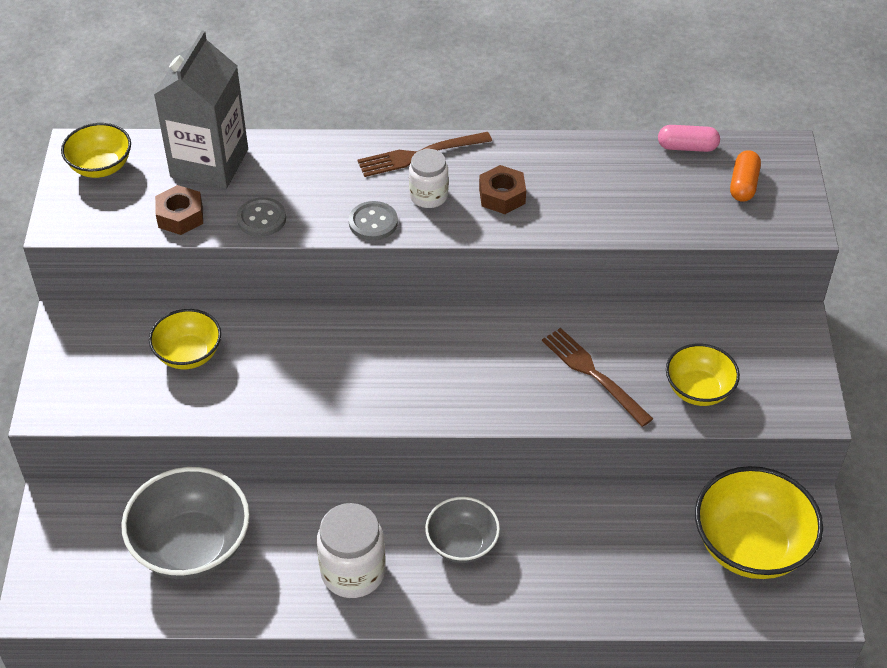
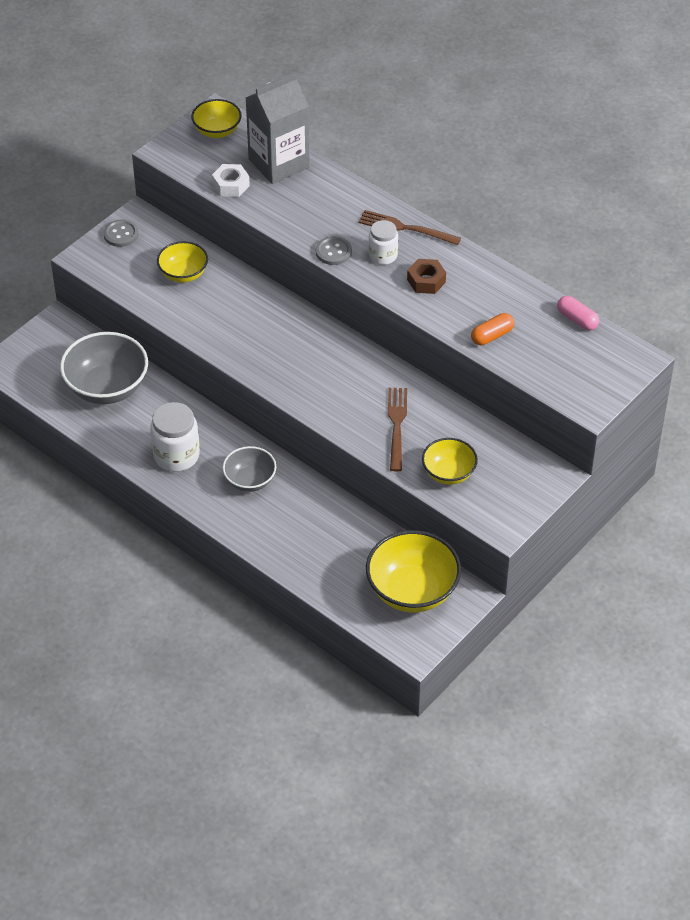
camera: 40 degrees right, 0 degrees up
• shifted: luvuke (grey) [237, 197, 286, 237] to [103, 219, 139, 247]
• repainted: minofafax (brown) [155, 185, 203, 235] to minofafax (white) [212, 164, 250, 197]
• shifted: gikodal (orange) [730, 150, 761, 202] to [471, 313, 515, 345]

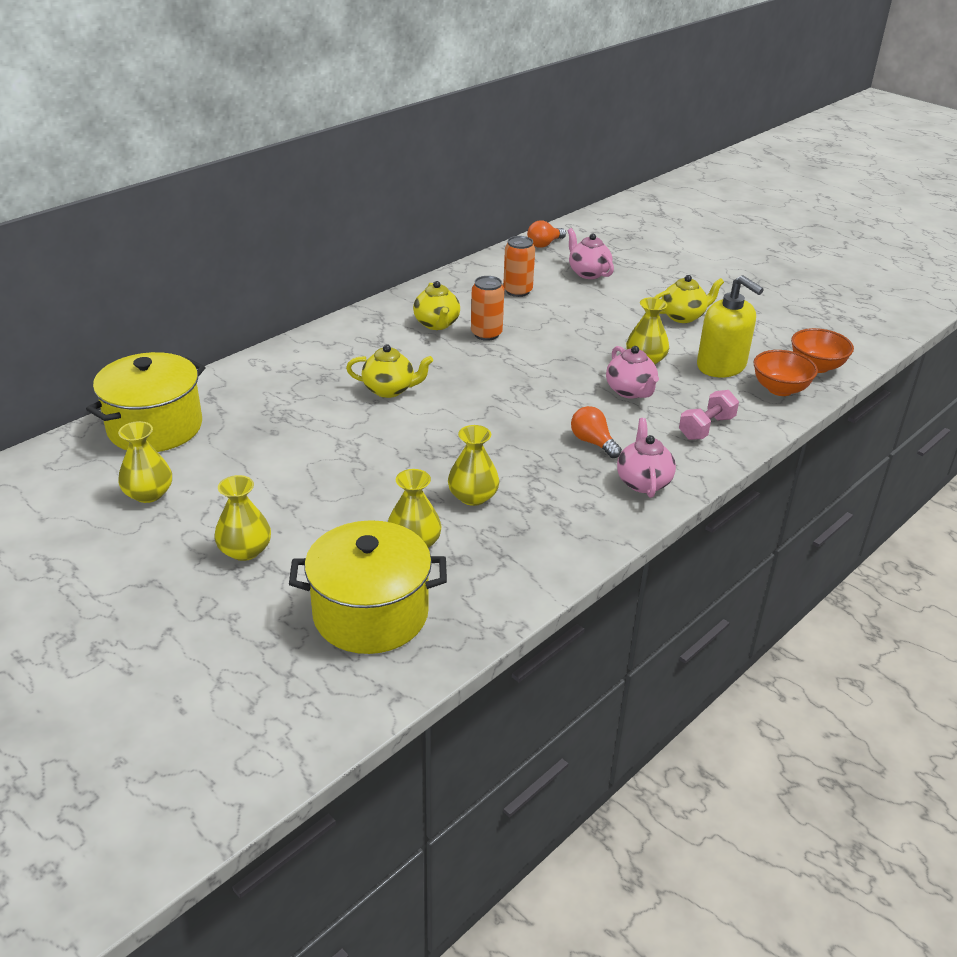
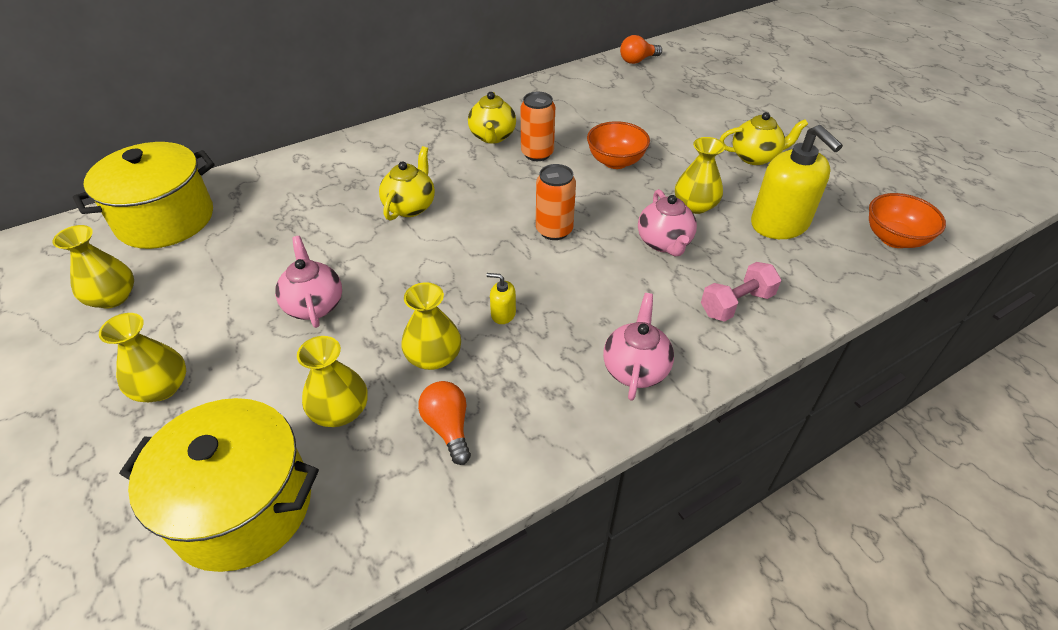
camera: 15 degrees right, 10 degrees up
• shifted: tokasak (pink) [567, 228, 614, 279] to [275, 236, 342, 328]
• rotated: tokasak (yellow) [346, 344, 433, 398] = [379, 146, 435, 221] 90 degrees counterclockwise
• shifted: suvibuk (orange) [571, 406, 622, 458] to [418, 381, 471, 465]
• new: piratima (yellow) [486, 273, 516, 324]
• shifted: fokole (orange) [503, 236, 535, 297] to [536, 164, 576, 240]
• shifted: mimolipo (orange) [754, 350, 818, 396] to [587, 121, 650, 169]

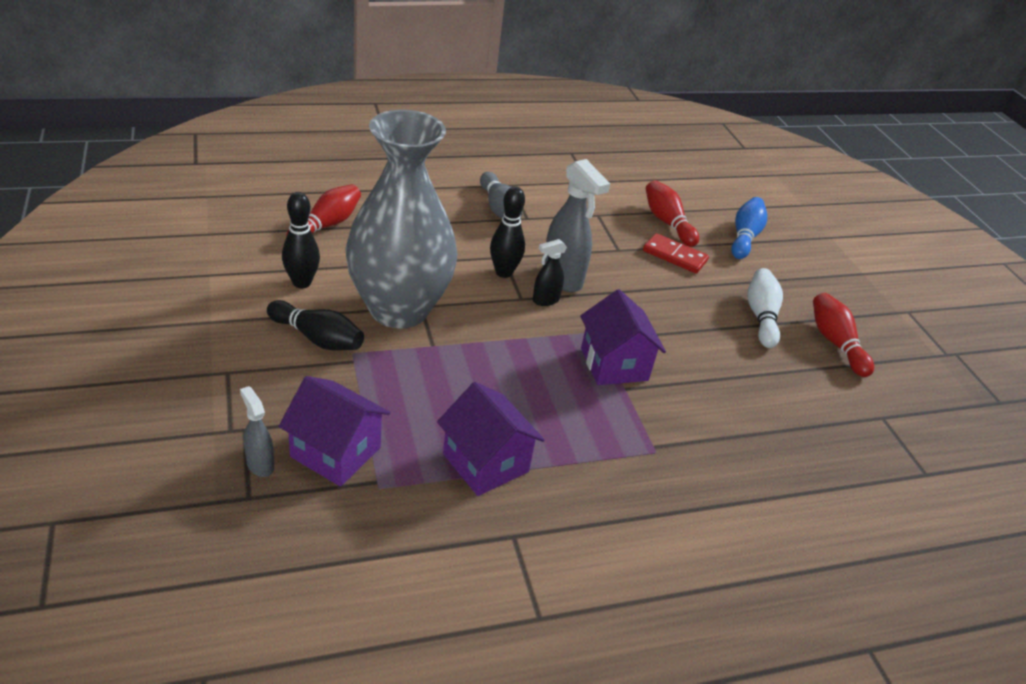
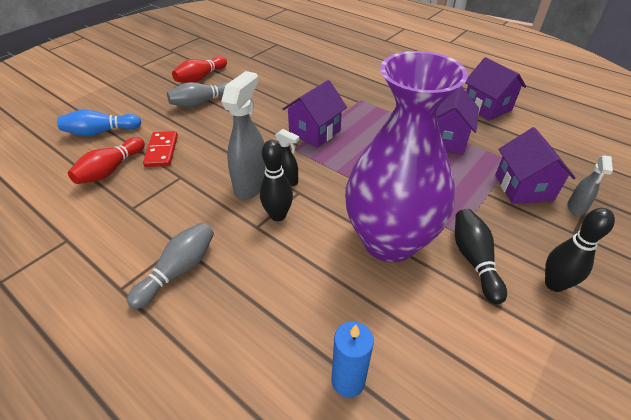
camera: 120 degrees left, 5 degrees up
• repainted: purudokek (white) [747, 268, 783, 348] to purudokek (grey) [167, 82, 228, 107]
• swapped: purudokek (red) [286, 184, 361, 237] to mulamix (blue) [332, 321, 374, 398]
• repainted: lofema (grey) [345, 110, 457, 329] to lofema (purple) [345, 51, 468, 263]
• new: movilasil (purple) [465, 57, 526, 121]
• shifted: purudokek (black) [282, 192, 320, 288] to [545, 208, 615, 292]

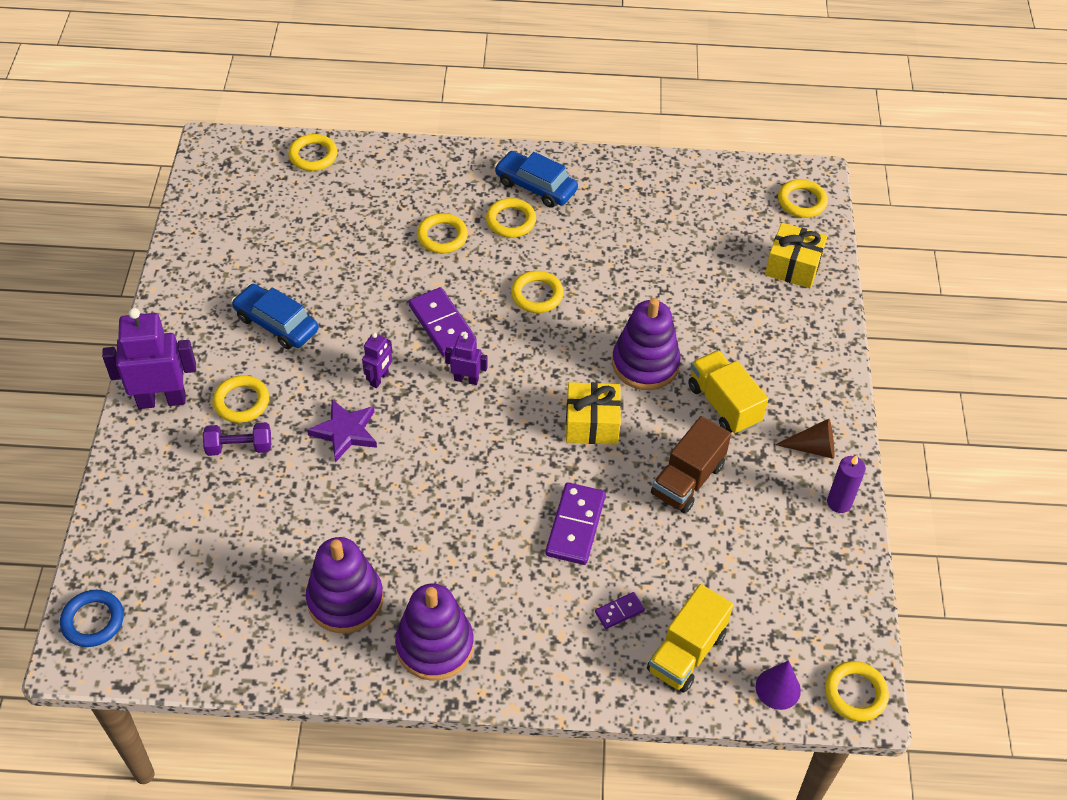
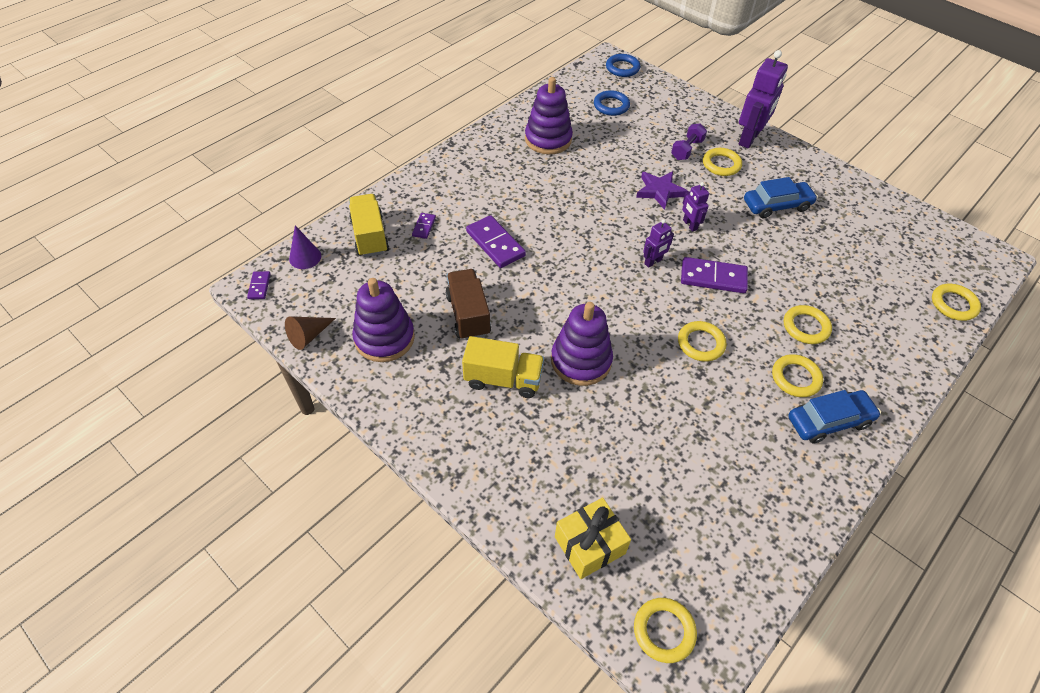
camera: 130 degrees right, 0 degrees up
• swapped: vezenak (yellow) [825, 661, 889, 721] to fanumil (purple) [247, 271, 271, 299]
• shifted: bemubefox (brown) [775, 419, 834, 459] to [285, 316, 336, 350]
• shifted: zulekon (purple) [395, 584, 474, 681] to [352, 278, 415, 362]
• new: vezenak (blue) [594, 90, 630, 116]
• gone: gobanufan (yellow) [566, 382, 621, 445]
• gone: mulamix (purple) [827, 455, 866, 513]

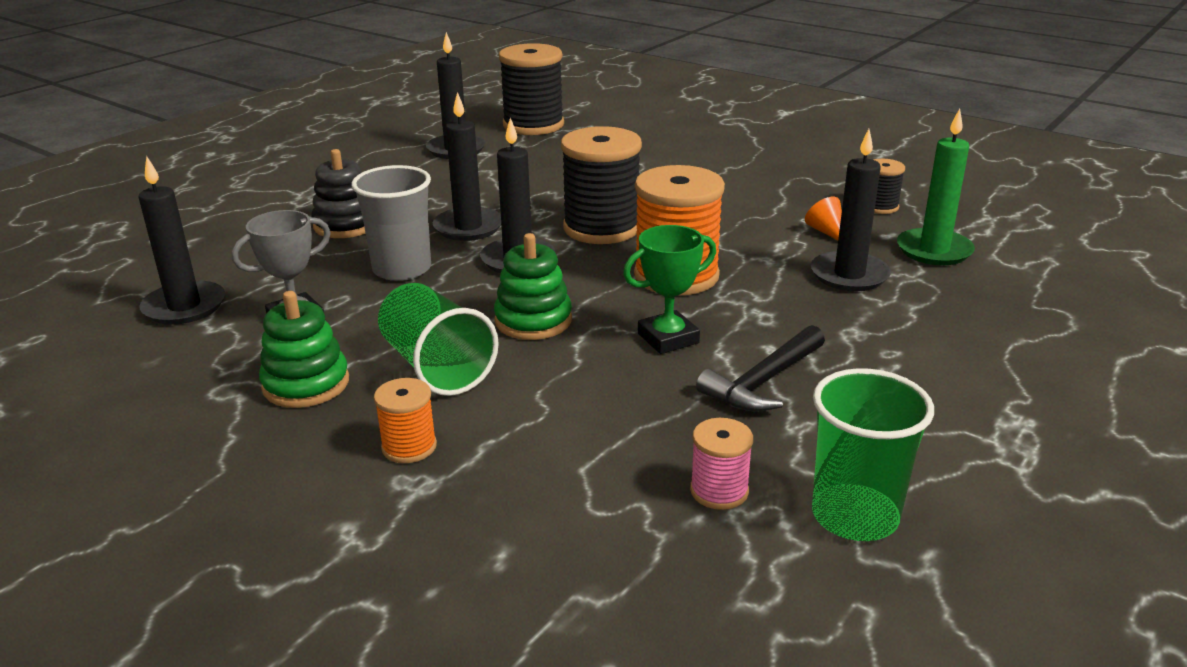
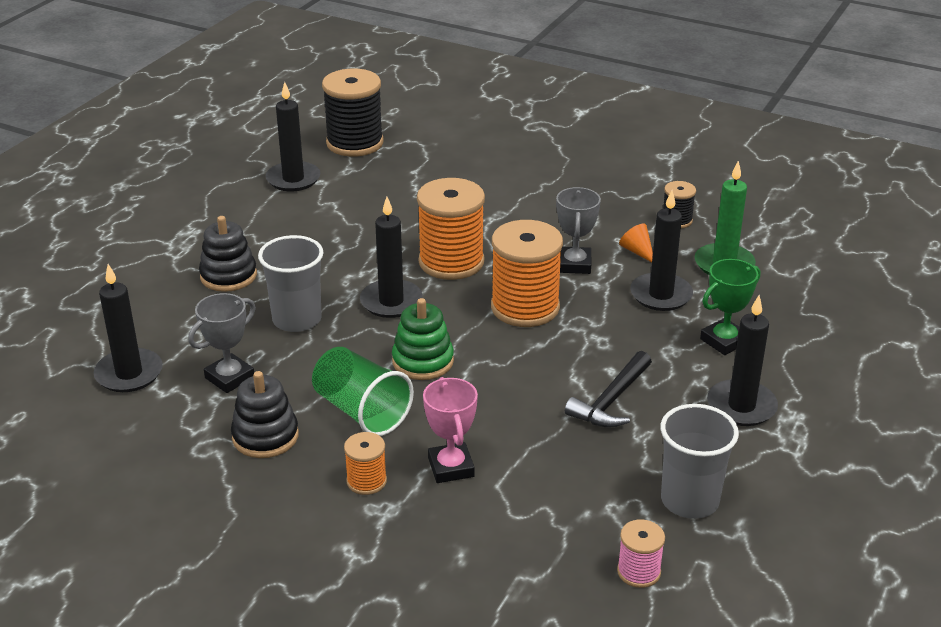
camera: 10 degrees left, 5 degrees up
• repainted: zulekon (green) [259, 291, 349, 408] to zulekon (black) [231, 371, 299, 458]
• repainted: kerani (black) [561, 126, 642, 244] to kerani (orange) [417, 178, 485, 280]
• new: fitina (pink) [423, 377, 478, 483]
• new: fitina (grey) [556, 187, 601, 274]
• shifted: kerani (pink) [690, 418, 753, 510] to [617, 519, 665, 588]
• repainted: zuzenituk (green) [812, 368, 934, 541] to zuzenituk (grey) [660, 404, 739, 519]
• shifted: fitina (green) [623, 225, 716, 354] to [700, 259, 760, 355]
• shifted: mulamix (black) [433, 92, 501, 241] to [707, 295, 778, 426]

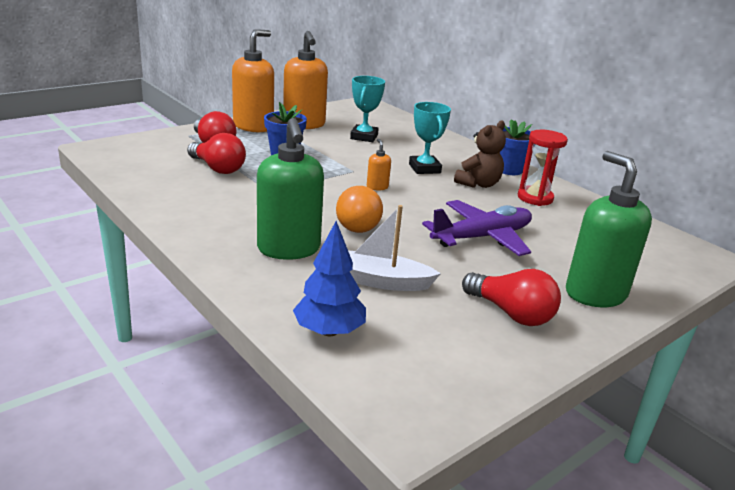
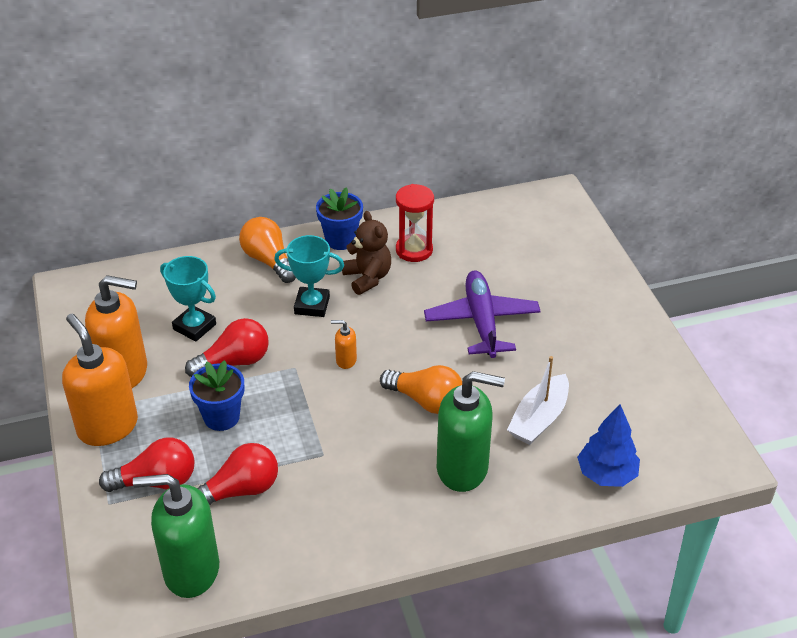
camera: 65 degrees left, 15 degrees up
• shifted: piratima (green) [566, 151, 652, 307] to [133, 474, 219, 598]
• shifted: suvibuk (red) [462, 269, 561, 326] to [185, 318, 269, 377]
• new: suvibuk (orange) [239, 217, 296, 283]

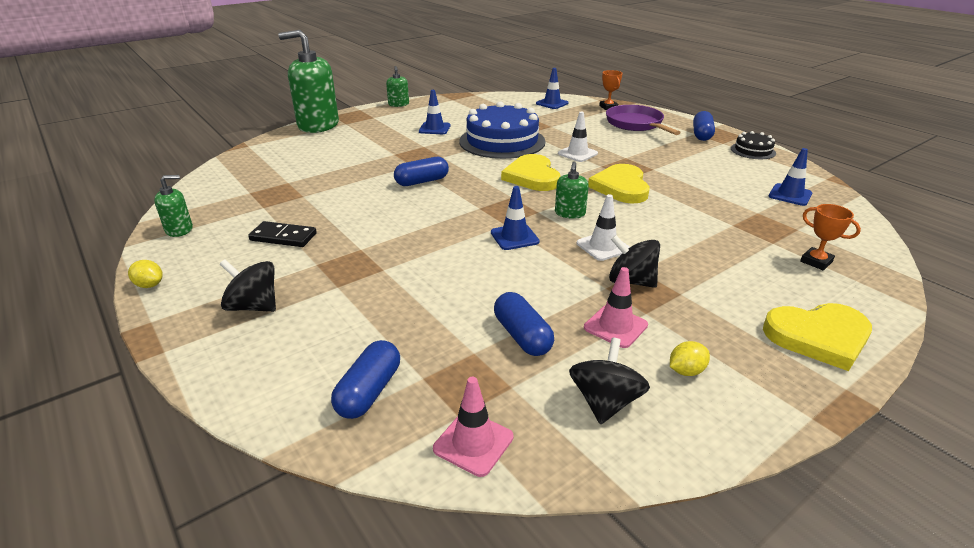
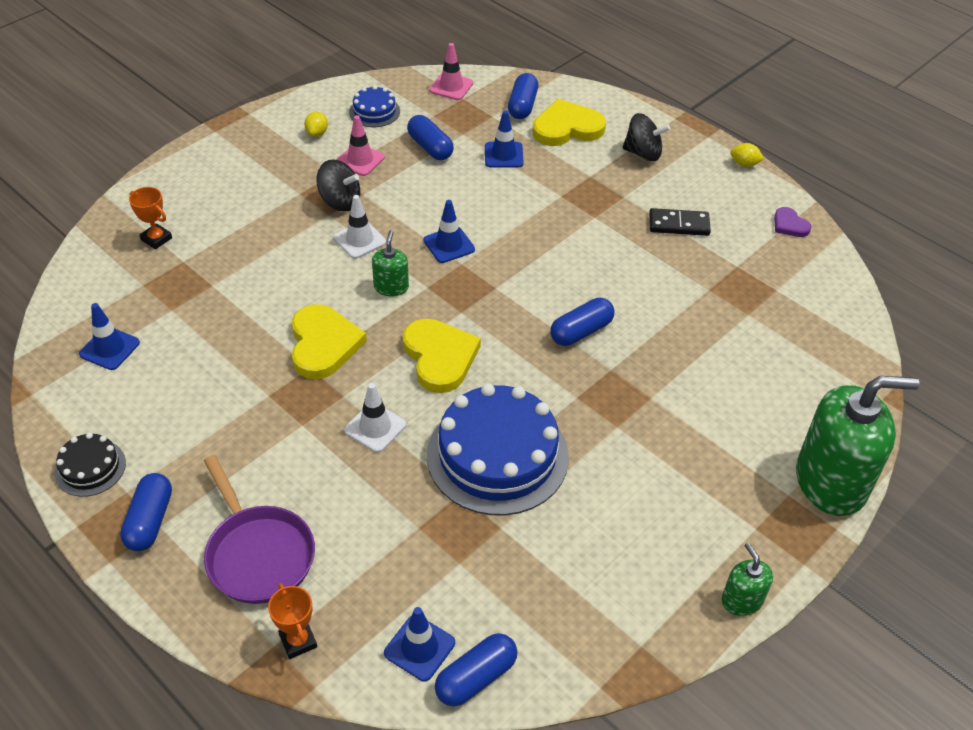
camera: 170 degrees right, 15 degrees up
• rotated: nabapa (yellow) [670, 341, 710, 376] = [304, 112, 328, 137] 45 degrees counterclockwise
• swapped: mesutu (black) [569, 338, 650, 424] to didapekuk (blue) [349, 85, 400, 127]
• new: gikodal (blue) [435, 633, 517, 706]
• shifted: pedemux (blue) [419, 90, 450, 134] to [485, 111, 524, 168]
• shifted: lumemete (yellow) [763, 303, 872, 371] to [533, 99, 606, 146]
• swapped: piratima (green) [154, 175, 193, 237] to lumemete (purple) [774, 207, 811, 237]

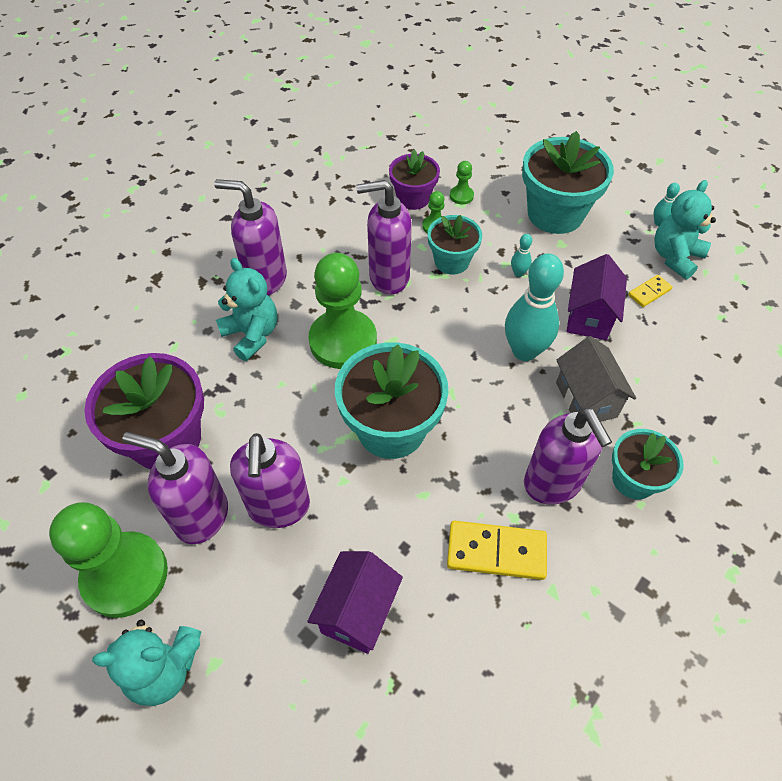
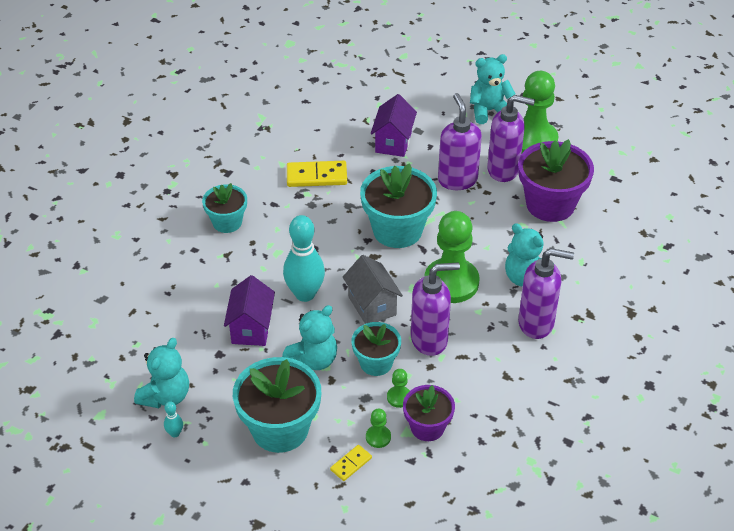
camera: 170 degrees right, 10 degrees down
• swapped: purudokek (turquoise) [511, 234, 532, 277] to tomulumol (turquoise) [282, 305, 337, 370]
• shifted: fanumil (yellow) [628, 275, 673, 307] to [330, 445, 372, 481]
• shifted: movilasil (grey) [556, 336, 636, 422] to [343, 255, 403, 324]
• gone: piratima (purple) [524, 407, 612, 505]

